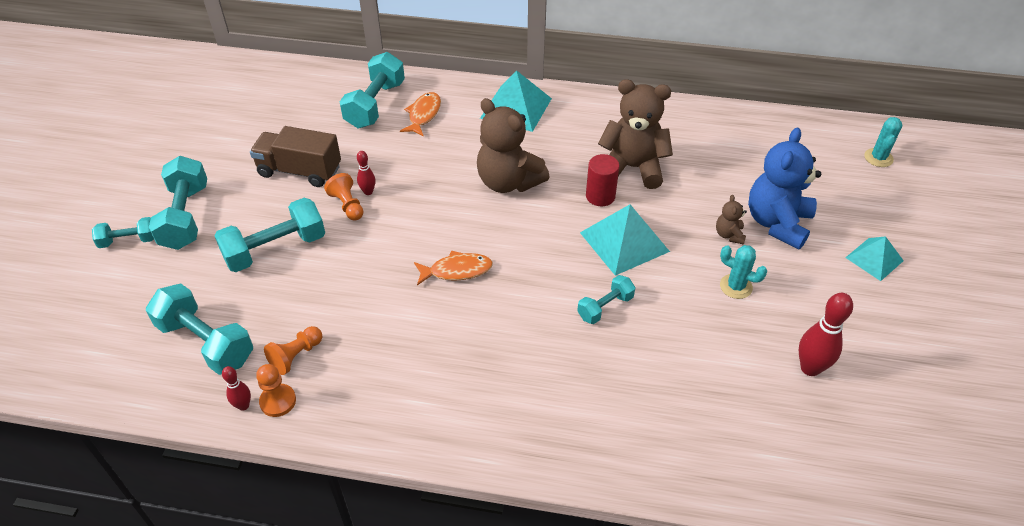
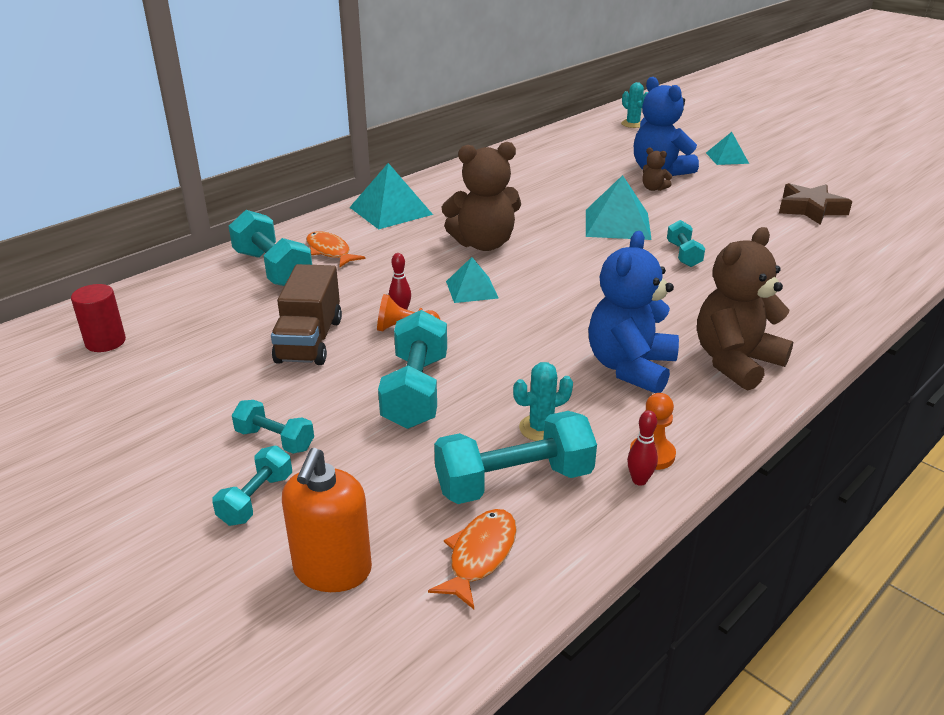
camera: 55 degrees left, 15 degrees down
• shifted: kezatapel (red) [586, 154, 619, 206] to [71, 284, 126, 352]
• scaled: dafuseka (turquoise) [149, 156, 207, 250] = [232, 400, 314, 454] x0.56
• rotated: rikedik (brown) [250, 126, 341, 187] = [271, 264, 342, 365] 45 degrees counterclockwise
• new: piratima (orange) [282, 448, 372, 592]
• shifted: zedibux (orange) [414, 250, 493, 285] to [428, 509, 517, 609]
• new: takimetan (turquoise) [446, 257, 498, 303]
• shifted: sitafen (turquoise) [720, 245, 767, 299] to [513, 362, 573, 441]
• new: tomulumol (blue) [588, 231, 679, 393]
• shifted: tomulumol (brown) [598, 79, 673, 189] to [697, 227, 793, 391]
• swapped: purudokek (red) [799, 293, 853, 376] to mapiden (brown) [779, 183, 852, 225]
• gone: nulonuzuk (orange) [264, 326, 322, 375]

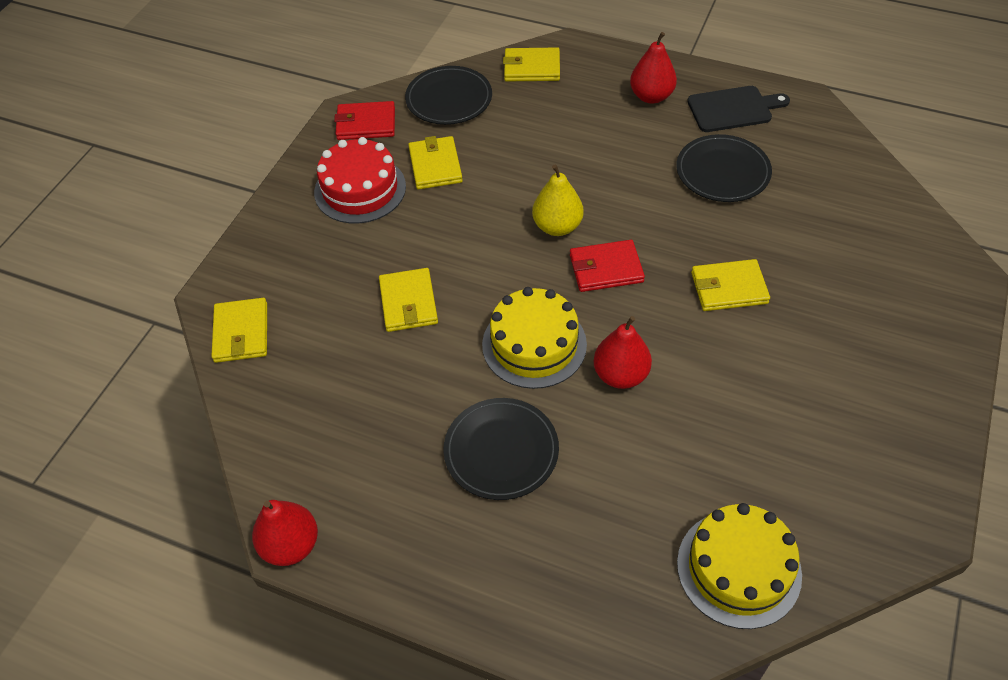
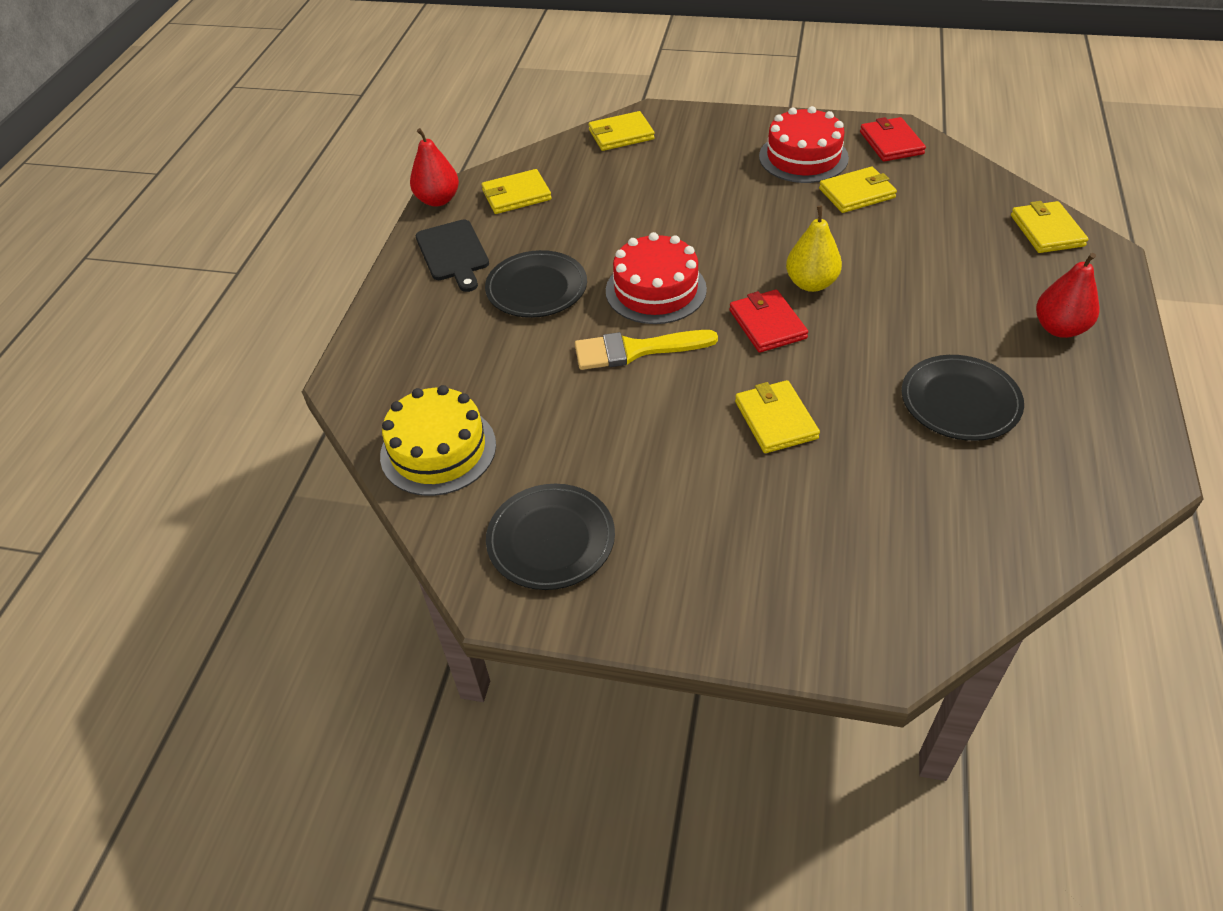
camera: 80 degrees right, 5 degrees down
• shifted: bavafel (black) [687, 86, 790, 132] to [416, 219, 489, 292]
• shifted: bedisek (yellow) [379, 268, 438, 332] to [481, 169, 552, 214]
• shifted: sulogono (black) [405, 66, 492, 125] to [486, 484, 615, 590]
• swapped: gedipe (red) [594, 316, 652, 389] to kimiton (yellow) [575, 330, 718, 370]
• repainted: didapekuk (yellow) [482, 287, 587, 389] to didapekuk (red) [606, 232, 707, 324]

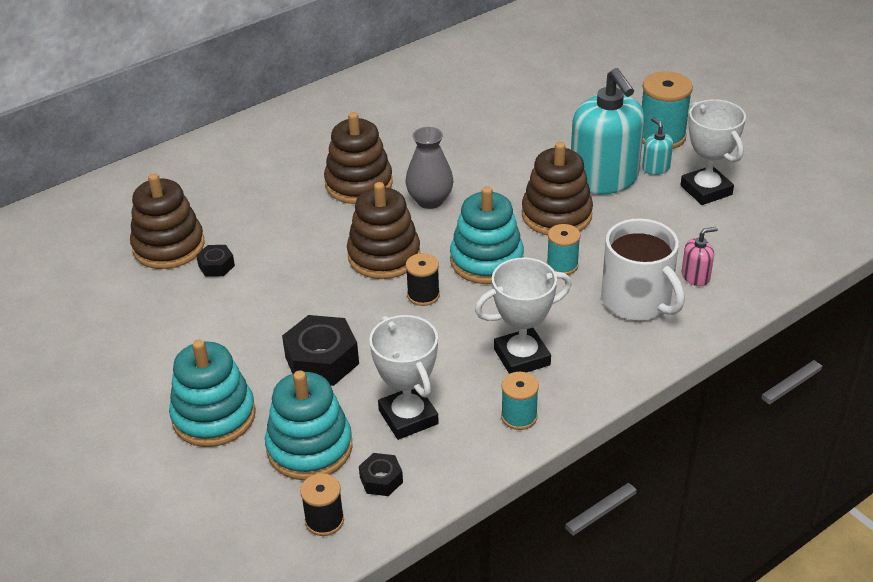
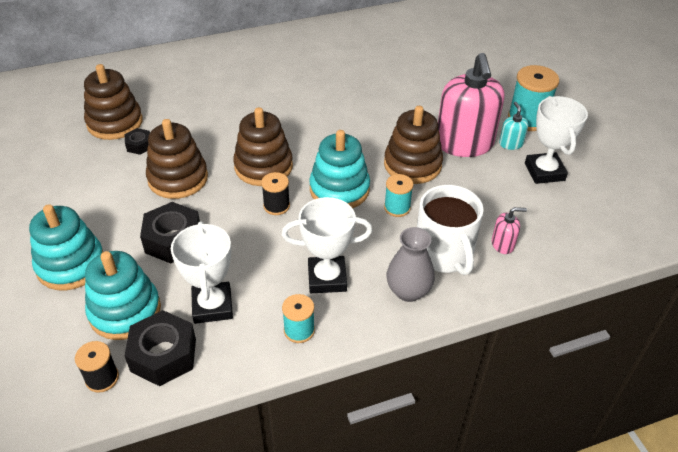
camera: 15 degrees right, 5 degrees up
• scaled: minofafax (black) [359, 453, 403, 496] = [125, 310, 196, 386] x1.89
• shifted: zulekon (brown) [324, 112, 393, 204] to [146, 119, 208, 199]
• shifted: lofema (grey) [406, 127, 453, 209] to [387, 227, 435, 302]
• repainted: piratima (turquoise) [571, 68, 645, 195] to piratima (pink) [438, 53, 505, 157]

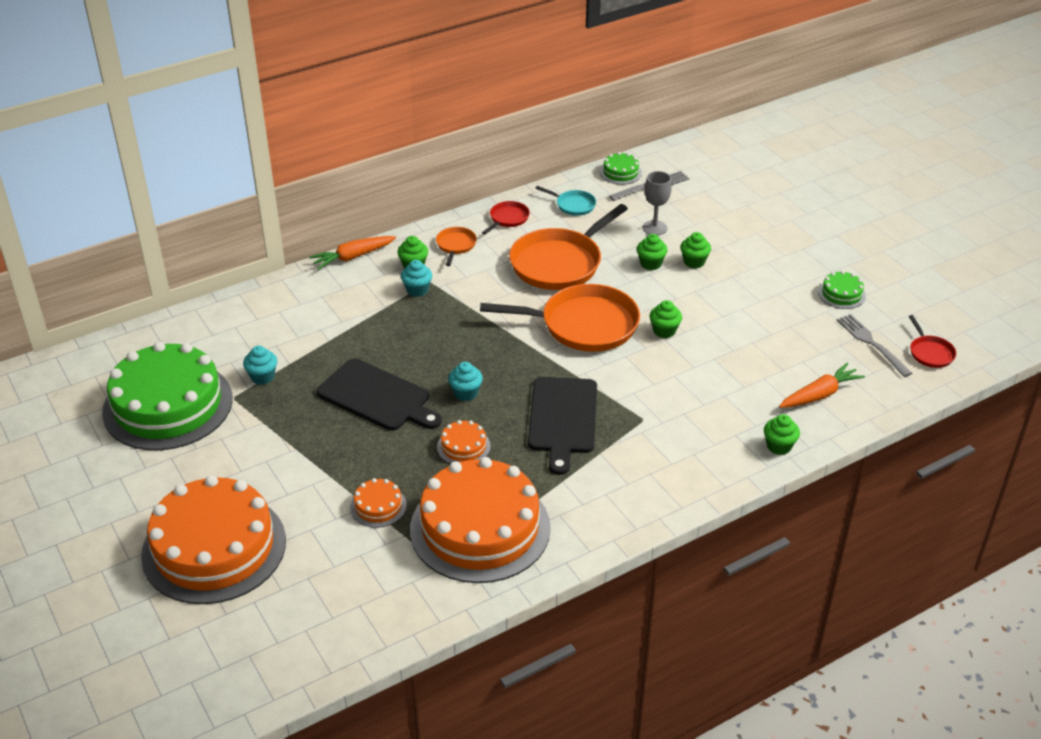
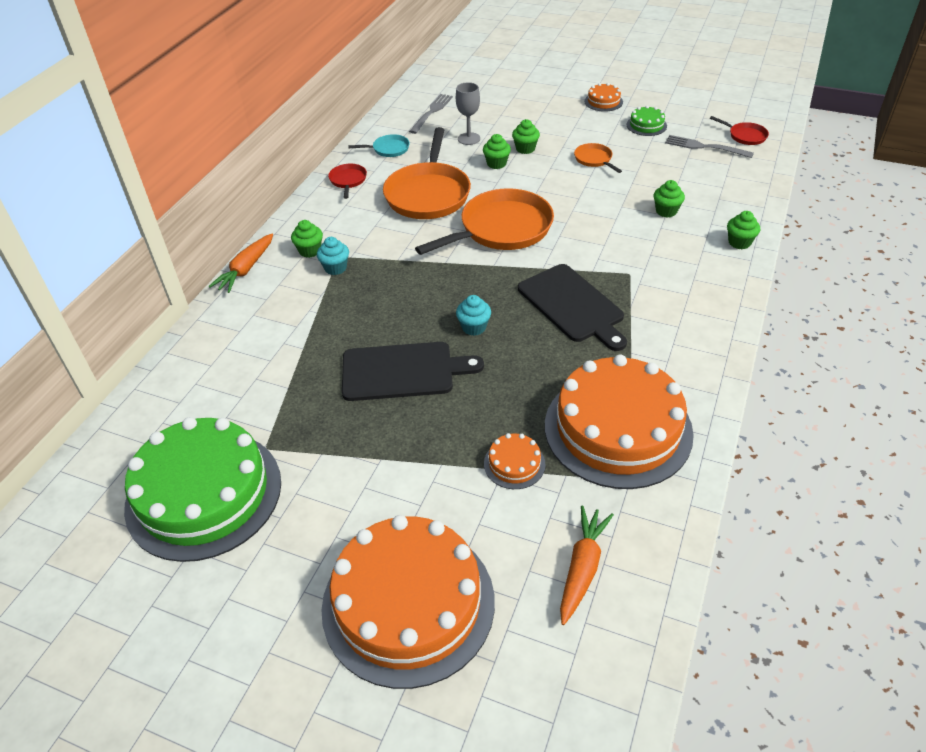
camera: 35 degrees left, 5 degrees up
• shifted: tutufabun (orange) [779, 363, 865, 408] to [560, 505, 614, 625]
• shifted: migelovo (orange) [436, 227, 477, 266] to [574, 143, 622, 173]
• shifted: didapekuk (orange) [437, 420, 491, 464] to [584, 83, 623, 112]
• shifted: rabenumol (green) [650, 300, 682, 338] to [654, 180, 685, 218]
• gone: rabenumol (turquoise) [243, 346, 277, 385]
• gone: didapekuk (green) [600, 152, 642, 185]

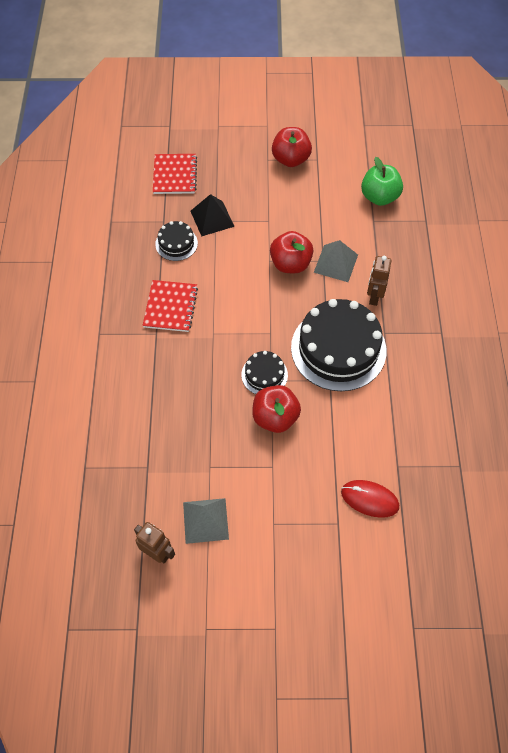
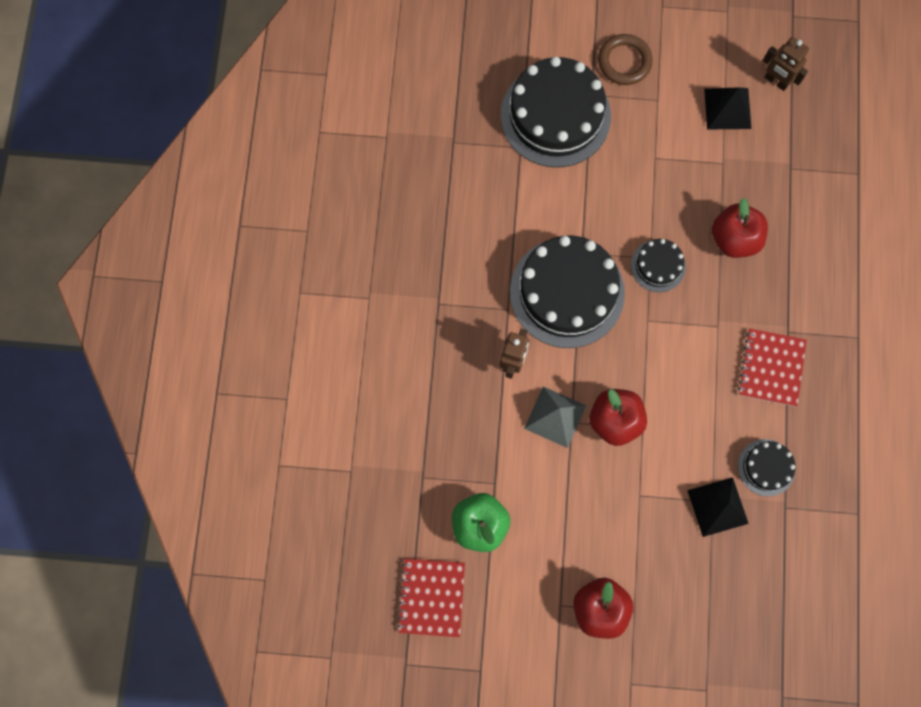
camera: 175 degrees left, 15 degrees up
• shifted: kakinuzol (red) [153, 154, 197, 194] to [397, 559, 465, 637]
• swapped: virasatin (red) [341, 480, 399, 518] to didapekuk (black) [501, 57, 611, 167]
• new: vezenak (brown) [598, 34, 653, 85]
• repainted: takimetan (grey) [183, 498, 229, 544] to takimetan (black) [704, 87, 752, 130]
• shifted: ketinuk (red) [252, 385, 301, 433] to [712, 198, 768, 258]

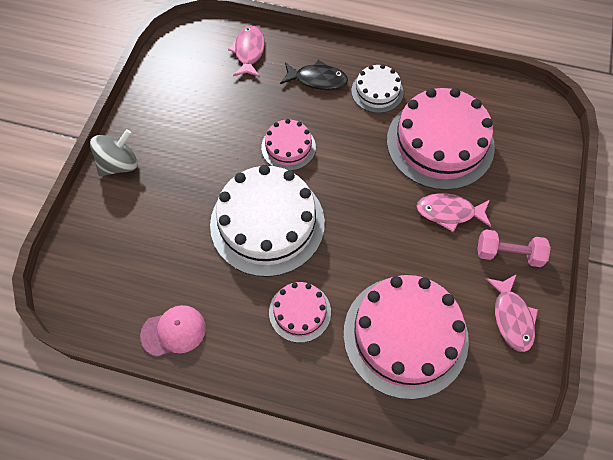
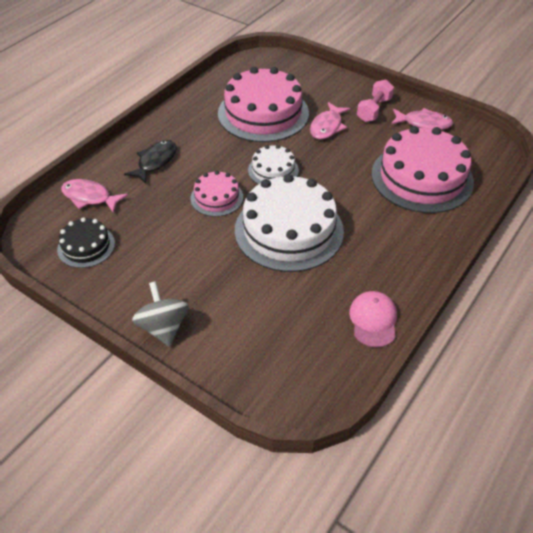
camera: 70 degrees left, 15 degrees down
• new: didapekuk (black) [57, 217, 115, 268]
• shifted: didapekuk (white) [351, 64, 404, 113] to [248, 145, 299, 185]
• gone: didapekuk (pink) [269, 282, 331, 343]

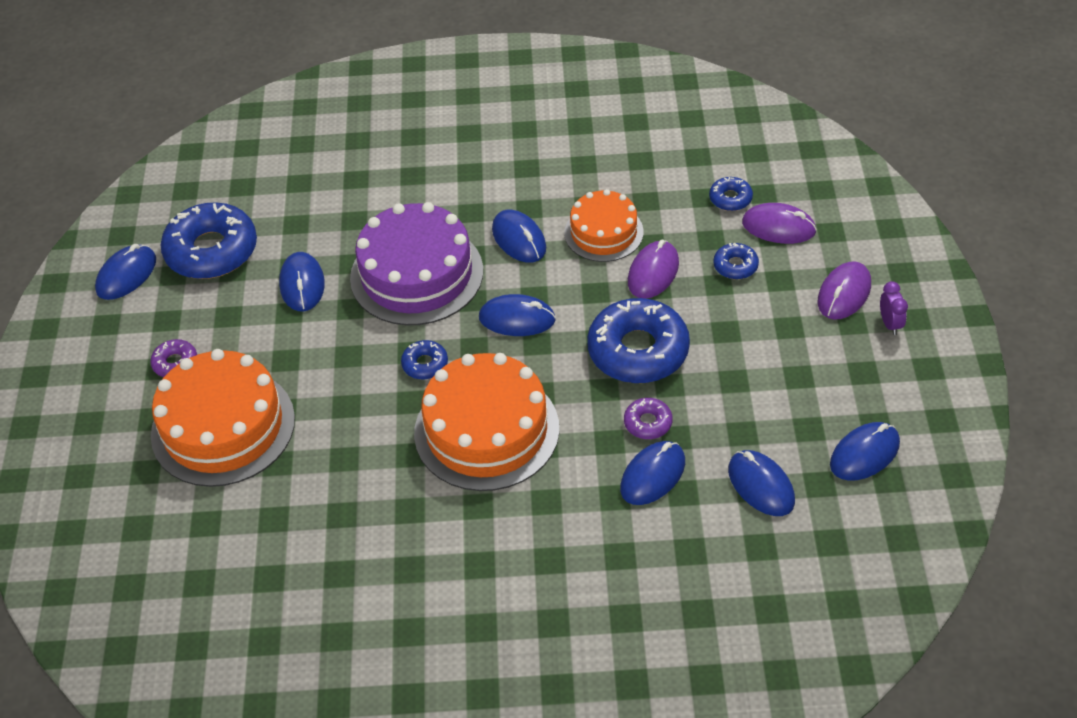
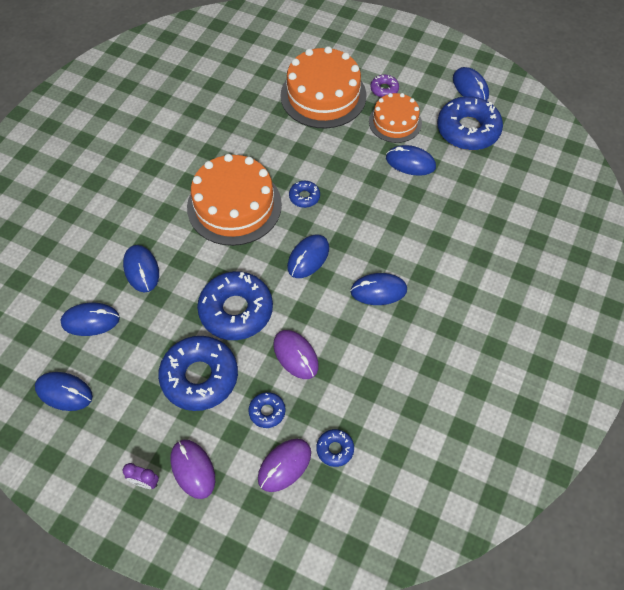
camera: 115 degrees right, 10 degrees up
• rotated: virasatin (blue) [830, 422, 900, 481] = [35, 372, 93, 411] 60 degrees counterclockwise
• new: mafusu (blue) [158, 336, 238, 411]
• shifted: didapekuk (orange) [564, 189, 643, 262] to [369, 93, 422, 143]
• gone: didapekuk (purple) [350, 202, 483, 325]
• gone: mafusu (purple) [624, 398, 673, 439]

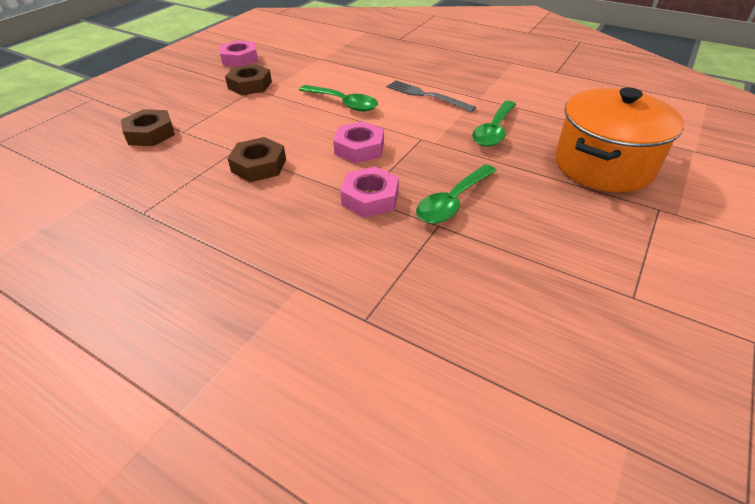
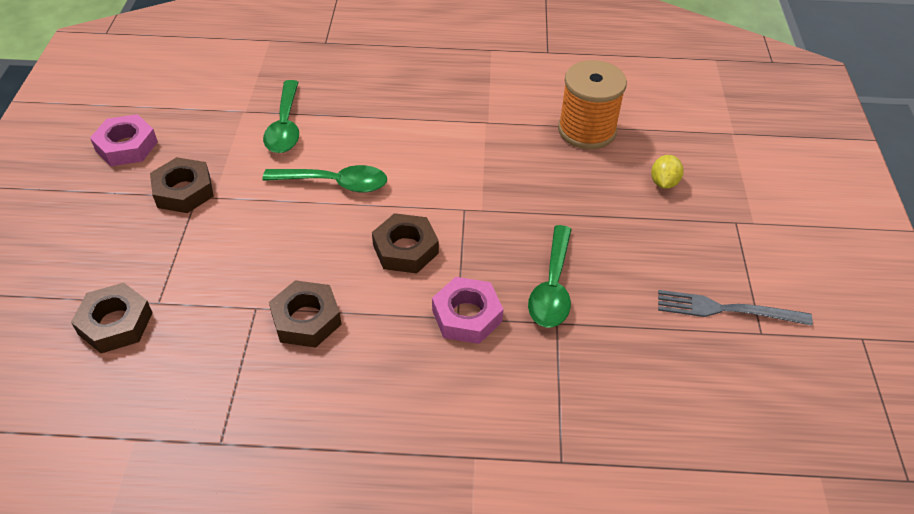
camera: 30 degrees left, 5 degrees up
• shifted: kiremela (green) [472, 101, 516, 147] to [263, 80, 299, 153]
• repainted: minofafax (pink) [333, 121, 384, 164] to minofafax (brown) [372, 213, 439, 273]
• new: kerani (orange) [558, 60, 627, 149]
• swapped: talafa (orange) [555, 87, 684, 192] to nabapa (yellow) [651, 155, 684, 189]
• shifted: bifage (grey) [386, 80, 476, 112] to [658, 290, 813, 326]

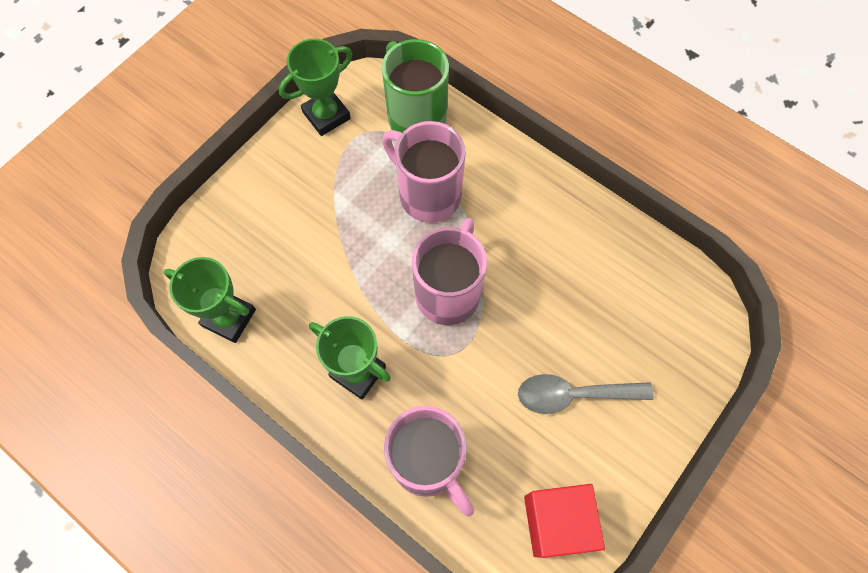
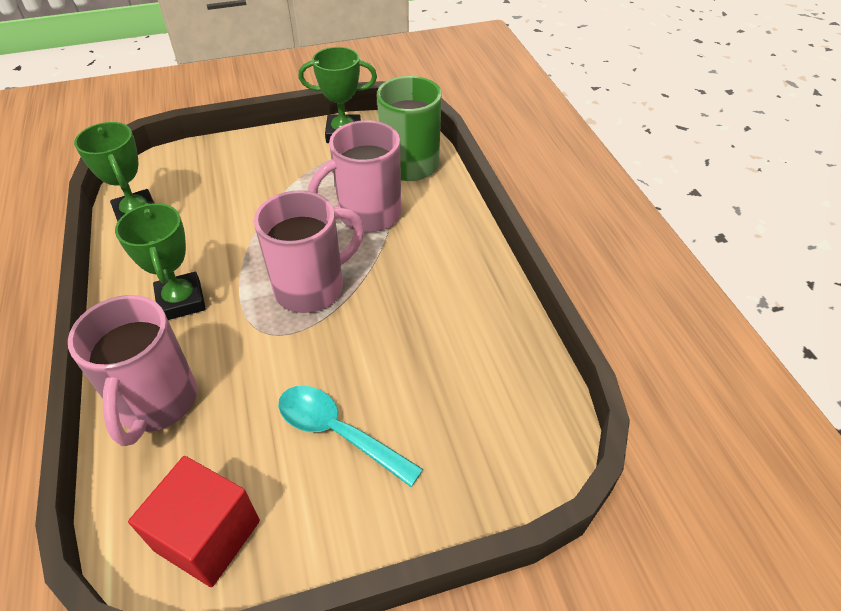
camera: 35 degrees right, 20 degrees down
• repainted: kiremela (grey) [518, 374, 654, 414] to kiremela (turquoise) [278, 386, 423, 487]
• rotated: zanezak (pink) [382, 121, 466, 223] = [308, 120, 401, 232] 105 degrees counterclockwise

